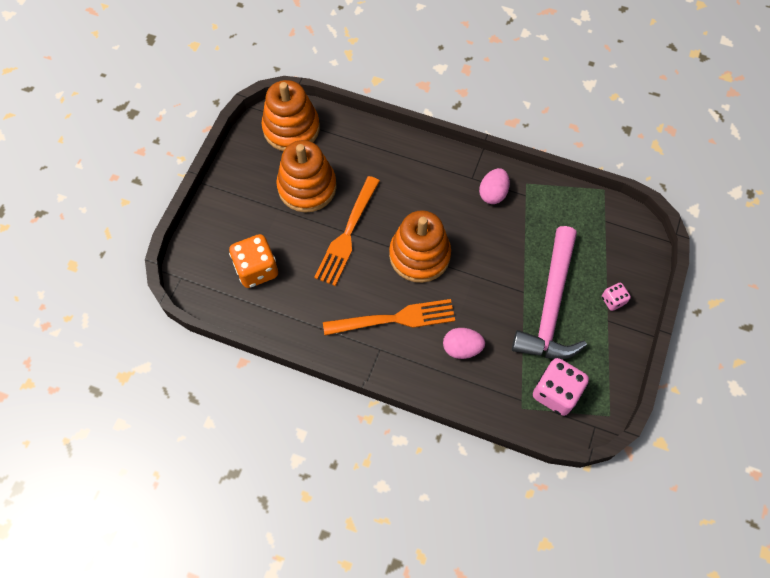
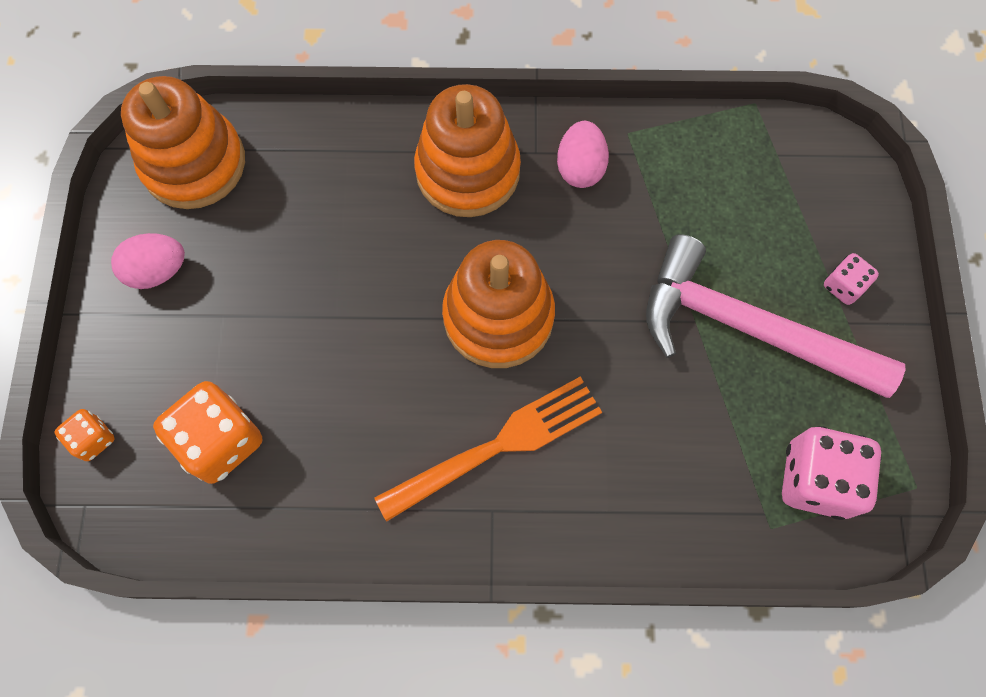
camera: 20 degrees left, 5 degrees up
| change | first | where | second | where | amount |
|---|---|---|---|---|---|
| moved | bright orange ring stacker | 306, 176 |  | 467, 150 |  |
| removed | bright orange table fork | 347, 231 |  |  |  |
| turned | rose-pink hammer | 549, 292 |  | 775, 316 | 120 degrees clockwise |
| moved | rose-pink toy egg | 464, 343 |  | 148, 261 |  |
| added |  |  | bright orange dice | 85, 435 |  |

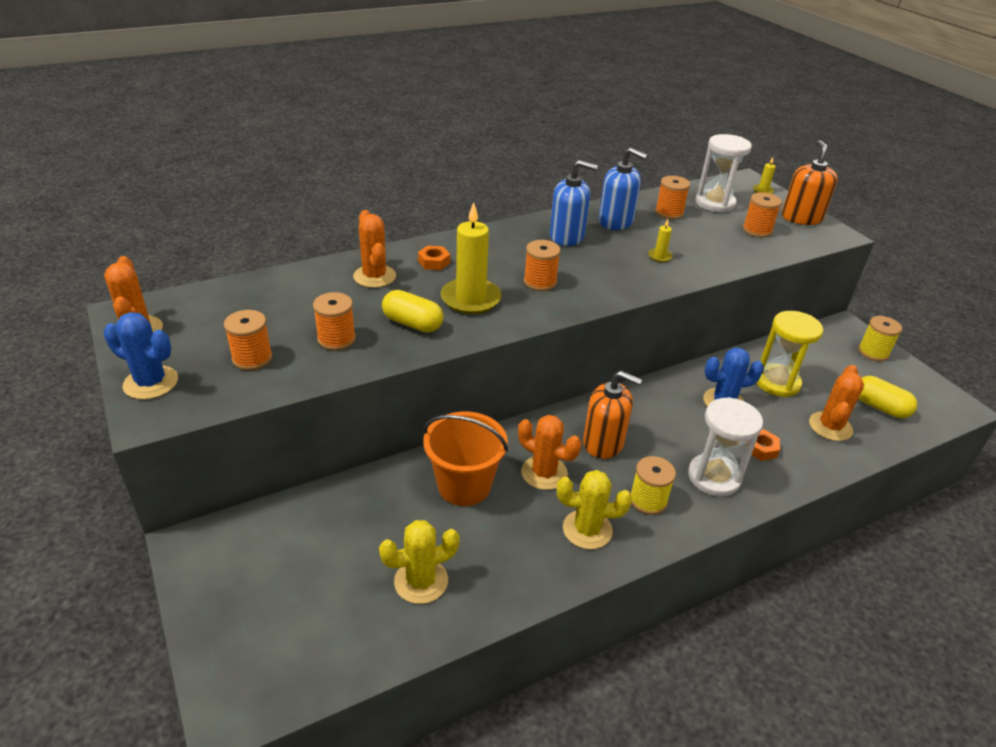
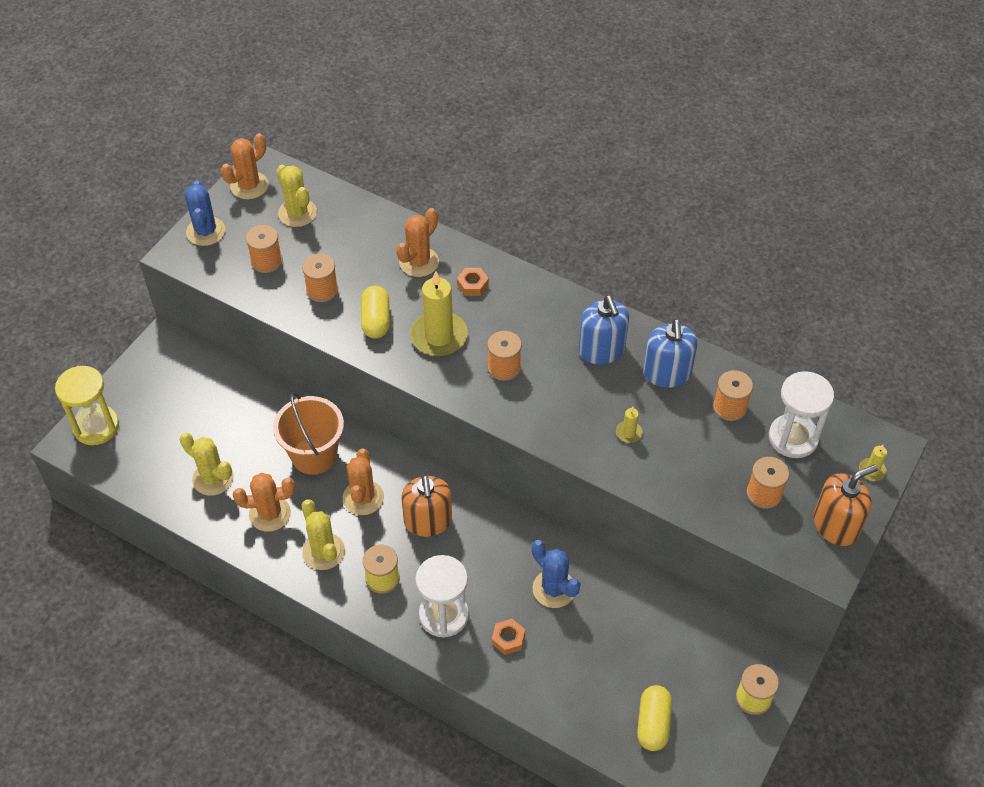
camera: 60 degrees right, 15 degrees up
| change | first | where | second | where | amount |
|---|---|---|---|---|---|
| moved | yellow sand timer | 789, 354 |  | 87, 405 |  |
| moved | bright orange prickly plant | 836, 403 |  | 264, 502 |  |
| added |  |  | yellow prickly plant | 296, 196 |  |

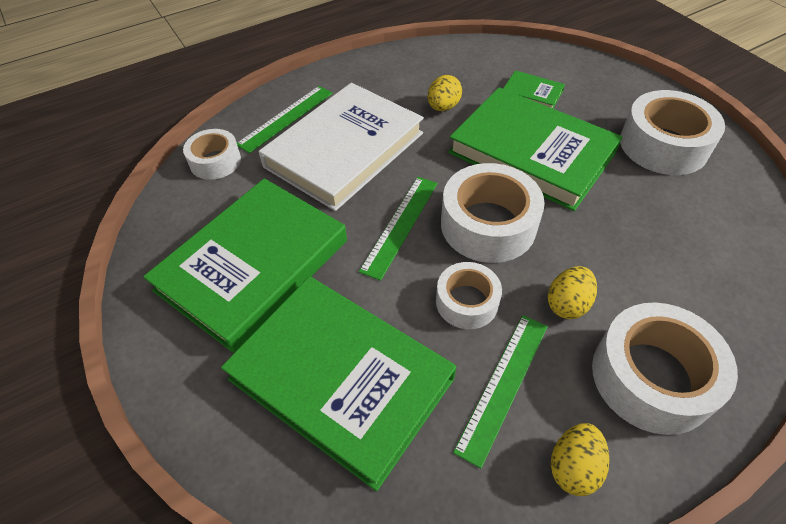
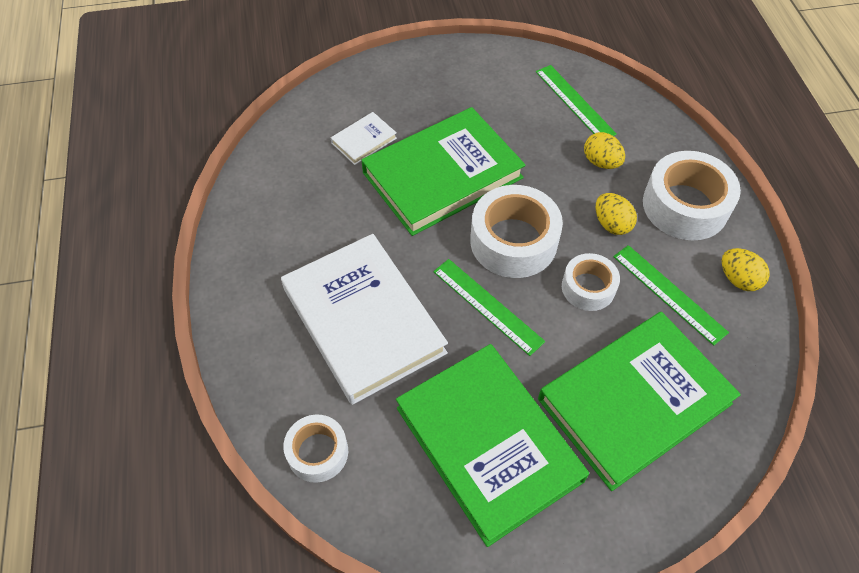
camera: 70 degrees left, 5 degrees up
| change | first | where | second | where | amount |
|---|---|---|---|---|---|
| recoloured | green hardback | 534, 89 | pure white hardback | 364, 138 |  |
| moved | yellow toy egg | 445, 93 |  | 604, 150 |  |
| moved | green measuring stick | 285, 119 |  | 576, 100 |  |
| removed | pure white roll of tape | 672, 132 |  |  |  |

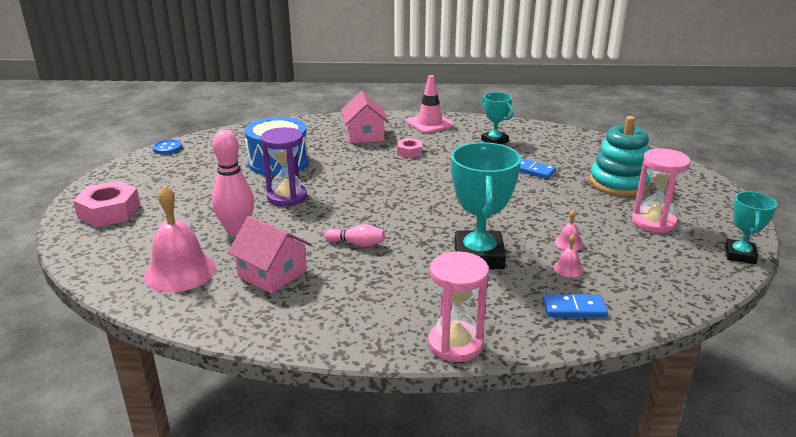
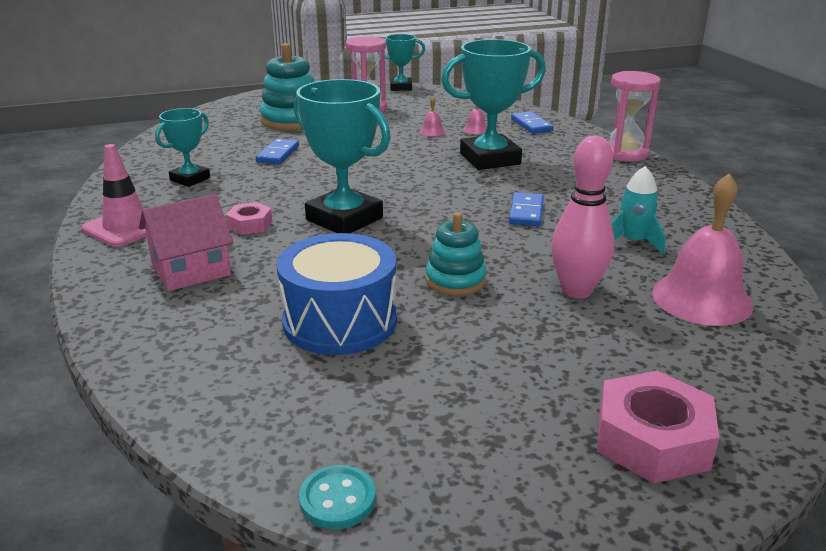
camera: 110 degrees left, 0 degrees up
| change | first | where | second | where | amount |
|---|---|---|---|---|---|
| replaced | purple sand timer | 284, 167 | turquoise ring stacker | 456, 254 |  |
| recoloured | cobalt sewing button | 167, 146 | turquoise sewing button | 337, 497 |  |
| replaced | rose-pink house | 269, 255 | turquoise toy rocket | 638, 210 |  |
| replaced | rose-pink skittle | 355, 235 | cobalt domino | 526, 209 |  |
| added |  |  | turquoise prize cup | 342, 156 |  |

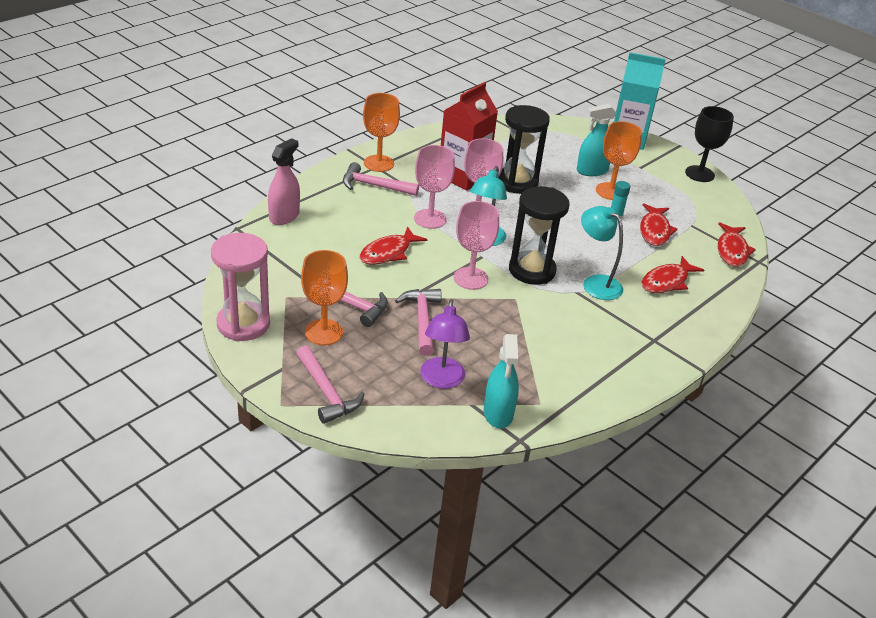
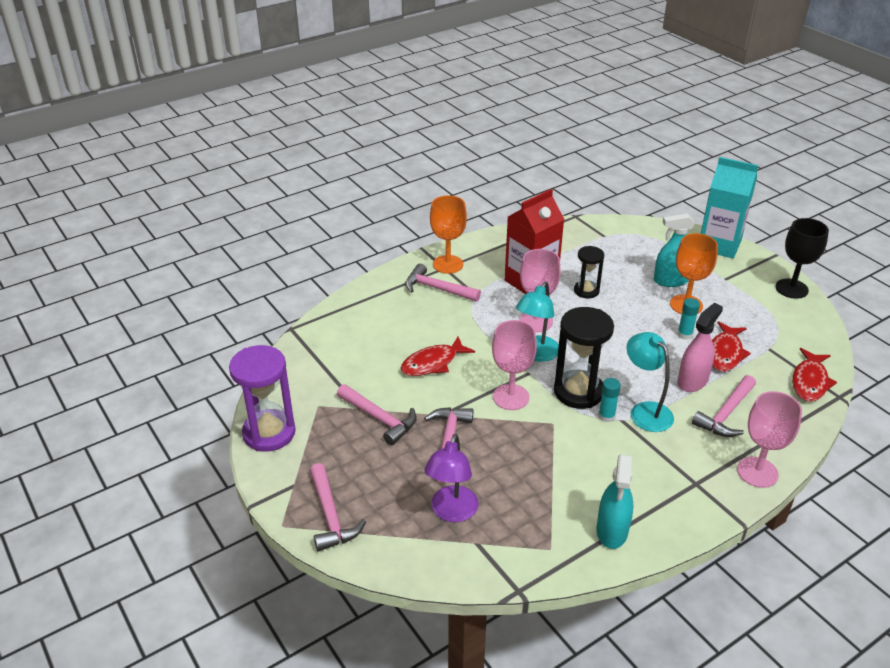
camera: 15 degrees right, 0 degrees up
| change | first | where | second | where | amount |
|---|---|---|---|---|---|
| resized | jet-black sand timer | 524, 149 |  | 589, 272 | x0.58 |
| moved | rose-pink spray cleaner | 284, 181 |  | 700, 347 |  |
| moved | rose-pink goblet | 434, 187 |  | 769, 439 |  |
| recoloured | rose-pink sand timer | 240, 287 | purple sand timer | 262, 398 |  |
| removed | bright orange goblet | 324, 297 |  |  |  |
| replaced | red fish figure | 672, 274 | rose-pink hammer | 724, 406 |  |
| moved | turquoise spray cleaner | 501, 381 |  | 615, 501 |  |
| added |  |  | turquoise stick of glue | 610, 400 |  |

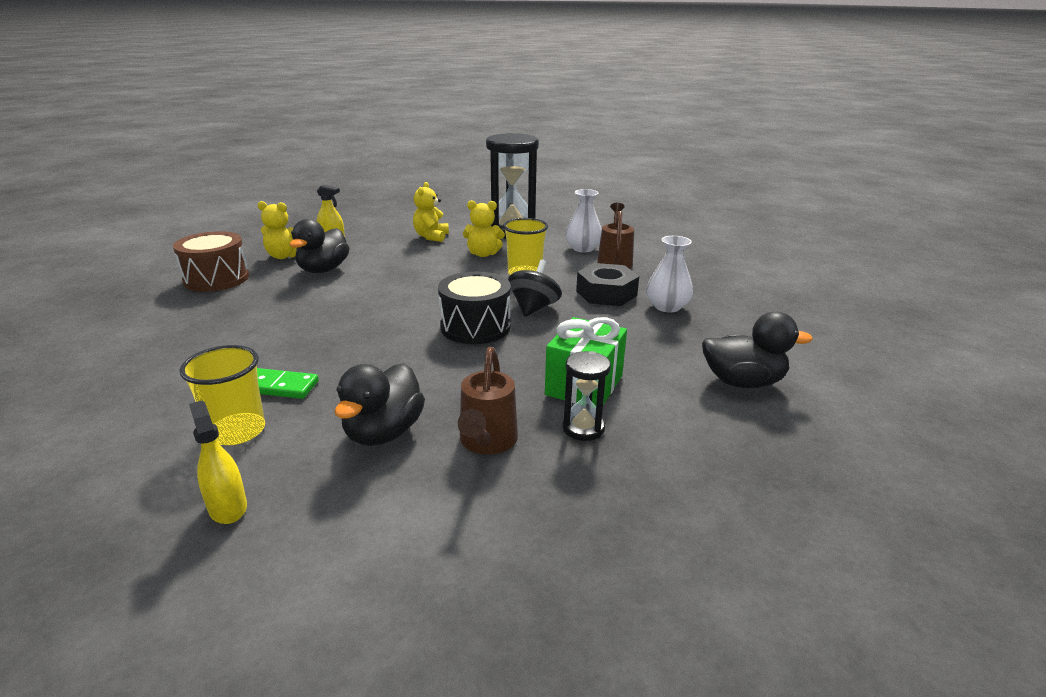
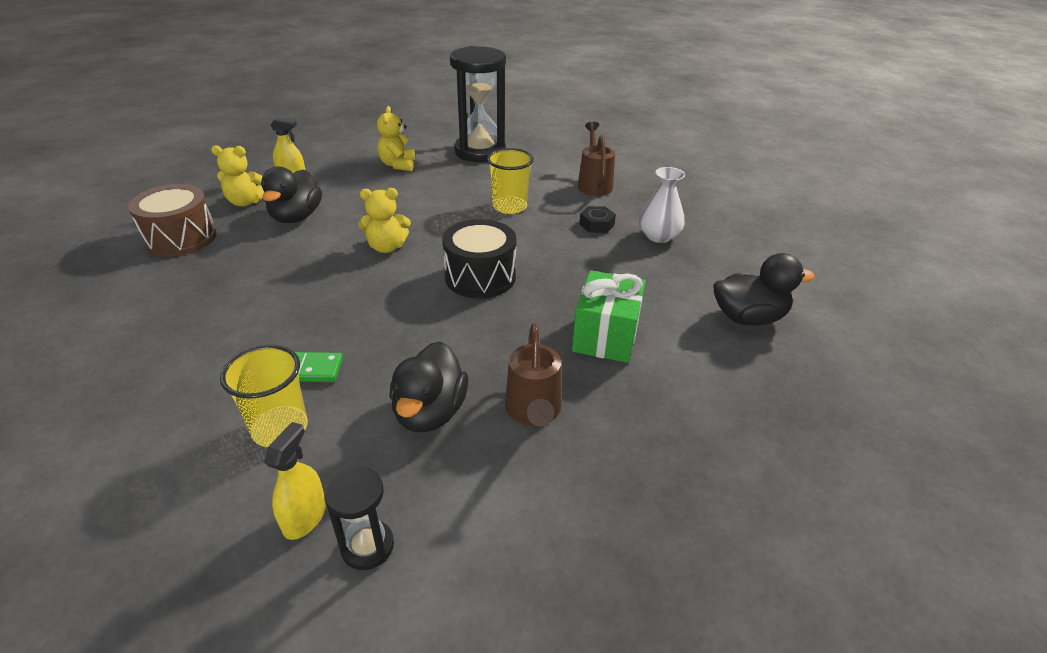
camera: 10 degrees left, 10 degrees up
| change | first | where | second | where | amount |
|---|---|---|---|---|---|
| removed | pure white flower vase | 583, 221 |  |  |  |
| moved | yellow teddy bear | 484, 228 |  | 384, 220 |  |
| removed | jet-black spinning top | 535, 288 |  |  |  |
| resized | jet-black hexagon nut | 607, 284 |  | 597, 219 | x0.58 |
| moved | jet-black sand timer | 586, 396 |  | 359, 518 |  |
| turned | yellow spray cleaner | 218, 462 |  | 295, 481 | 60 degrees clockwise |

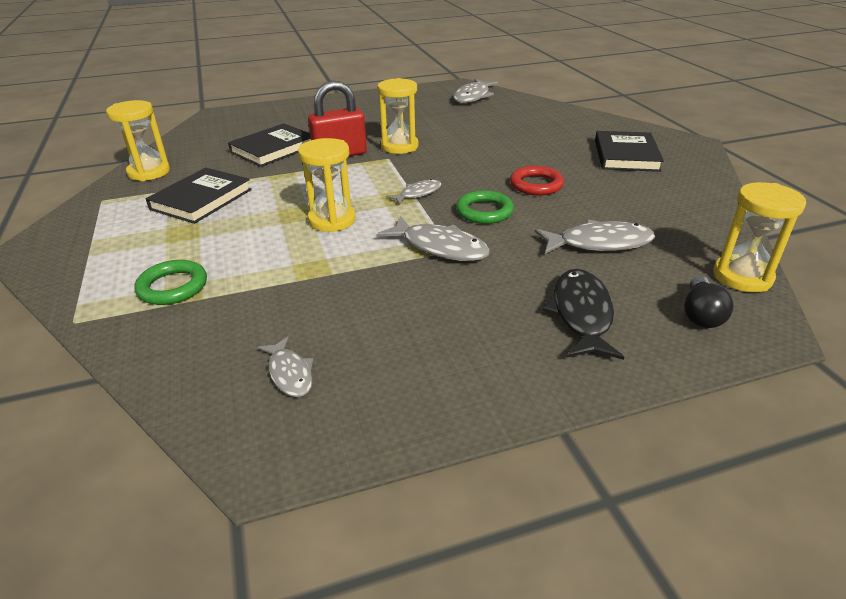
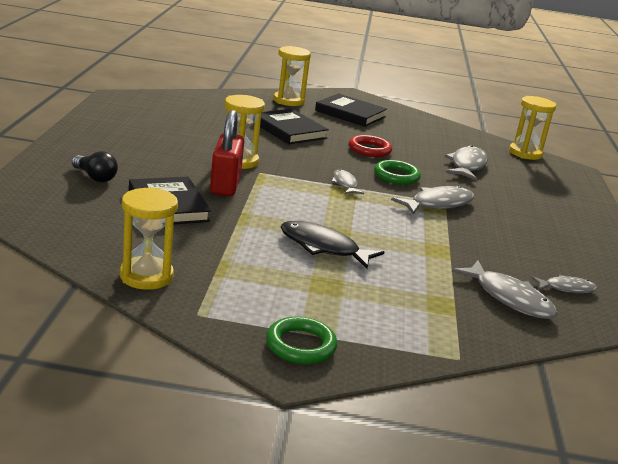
camera: 70 degrees left, 10 degrees down
| change | first | where | second | where | amount |
|---|---|---|---|---|---|
| moved | gray fish figure | 476, 91 |  | 505, 290 |  |
| moved | yellow sand timer | 327, 185 |  | 292, 76 |  |
| moved | jet-black hardback | 199, 196 |  | 291, 126 |  |
| moved | green hoop | 170, 282 |  | 301, 340 |  |
| moved | jet-black fish figure | 583, 314 |  | 332, 245 |  |
| moved | jet-black light bulb | 709, 302 |  | 95, 166 |  |

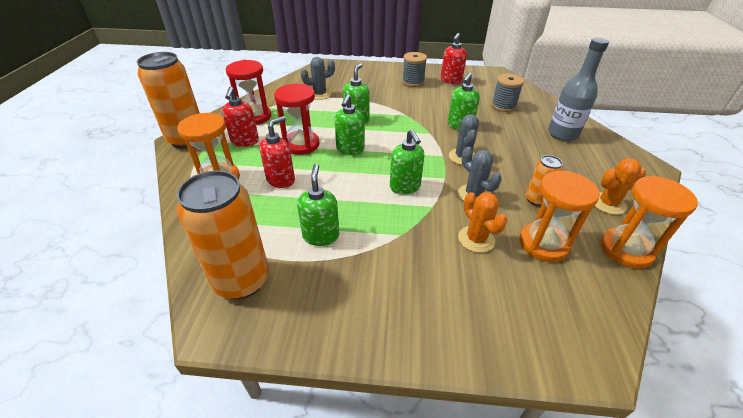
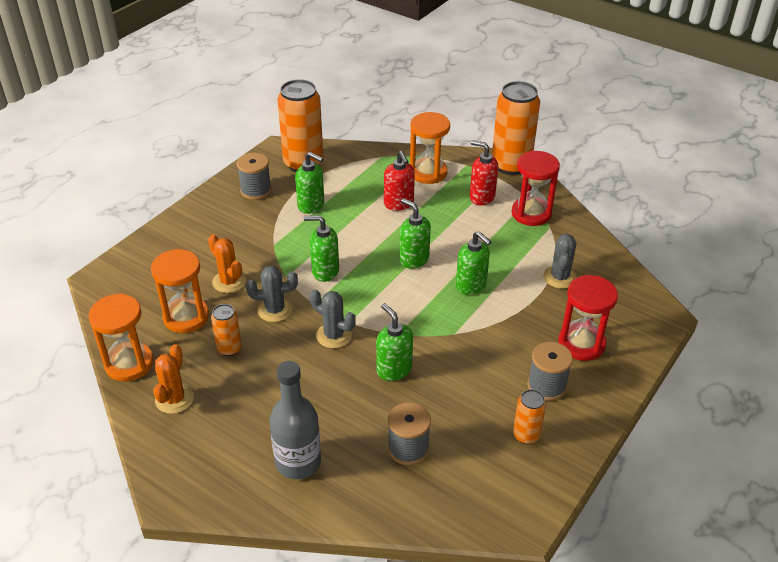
camera: 120 degrees right, 0 degrees up
| change | first | where | second | where | amount |
|---|---|---|---|---|---|
| replaced | red soap pump | 454, 58 | bright orange can | 529, 416 |  |
| moved | red sand timer | 296, 119 |  | 588, 318 |  |
| turned | bright orange prickly plant | 482, 222 |  | 227, 263 | 45 degrees clockwise |
| added |  |  | gray spool | 254, 176 |  |

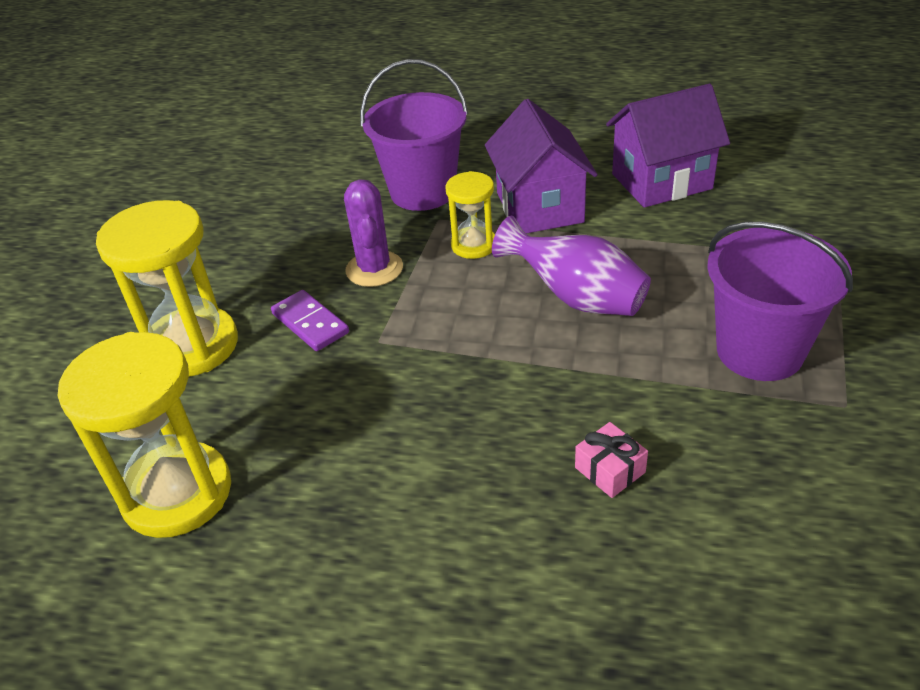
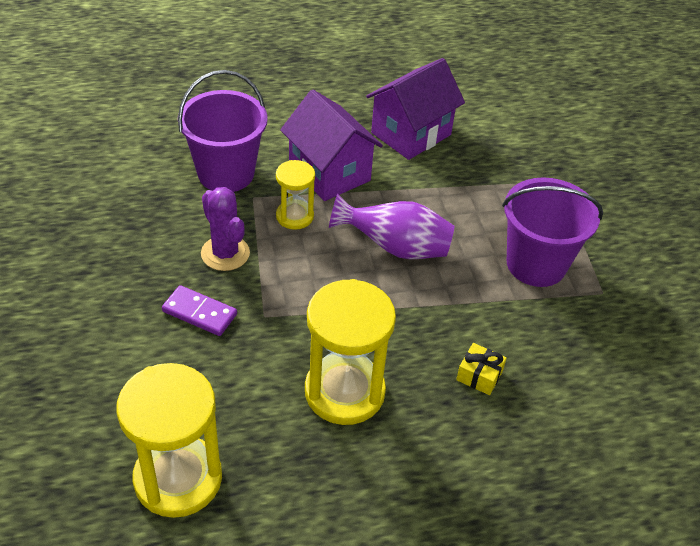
camera: 30 degrees left, 5 degrees up
| change | first | where | second | where | amount |
|---|---|---|---|---|---|
| moved | yellow sand timer | 167, 288 |  | 350, 352 |  |
| recoloured | rose-pink gift | 611, 460 | yellow gift | 481, 369 |  |

